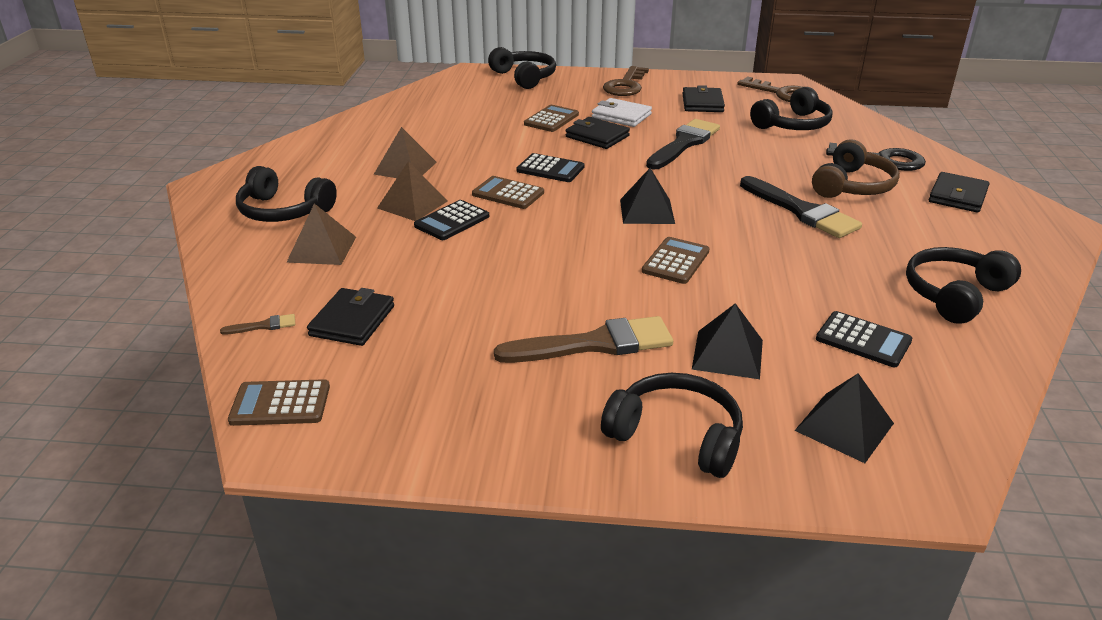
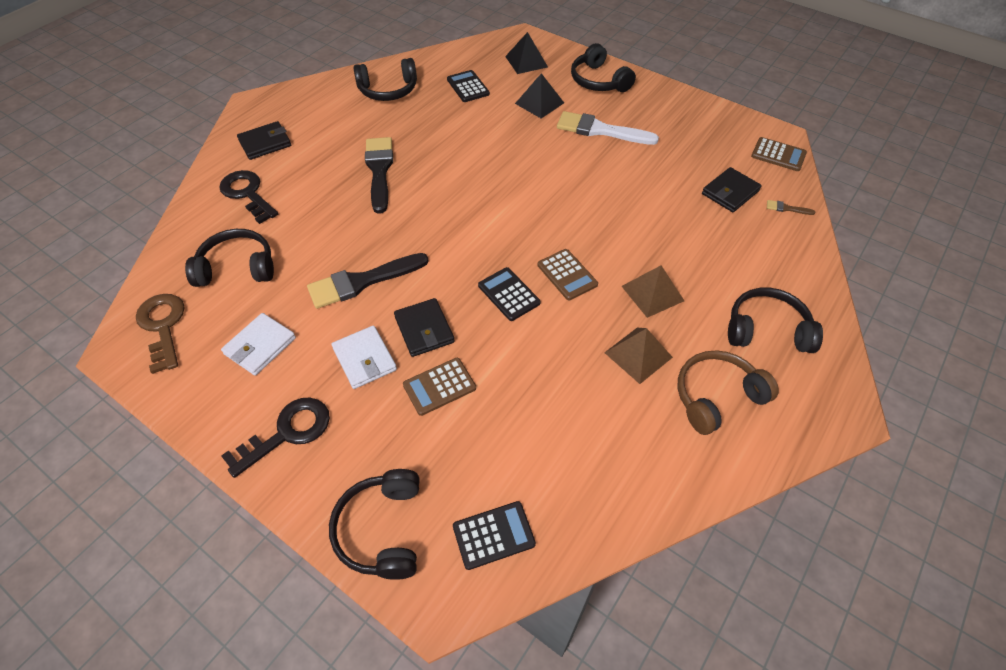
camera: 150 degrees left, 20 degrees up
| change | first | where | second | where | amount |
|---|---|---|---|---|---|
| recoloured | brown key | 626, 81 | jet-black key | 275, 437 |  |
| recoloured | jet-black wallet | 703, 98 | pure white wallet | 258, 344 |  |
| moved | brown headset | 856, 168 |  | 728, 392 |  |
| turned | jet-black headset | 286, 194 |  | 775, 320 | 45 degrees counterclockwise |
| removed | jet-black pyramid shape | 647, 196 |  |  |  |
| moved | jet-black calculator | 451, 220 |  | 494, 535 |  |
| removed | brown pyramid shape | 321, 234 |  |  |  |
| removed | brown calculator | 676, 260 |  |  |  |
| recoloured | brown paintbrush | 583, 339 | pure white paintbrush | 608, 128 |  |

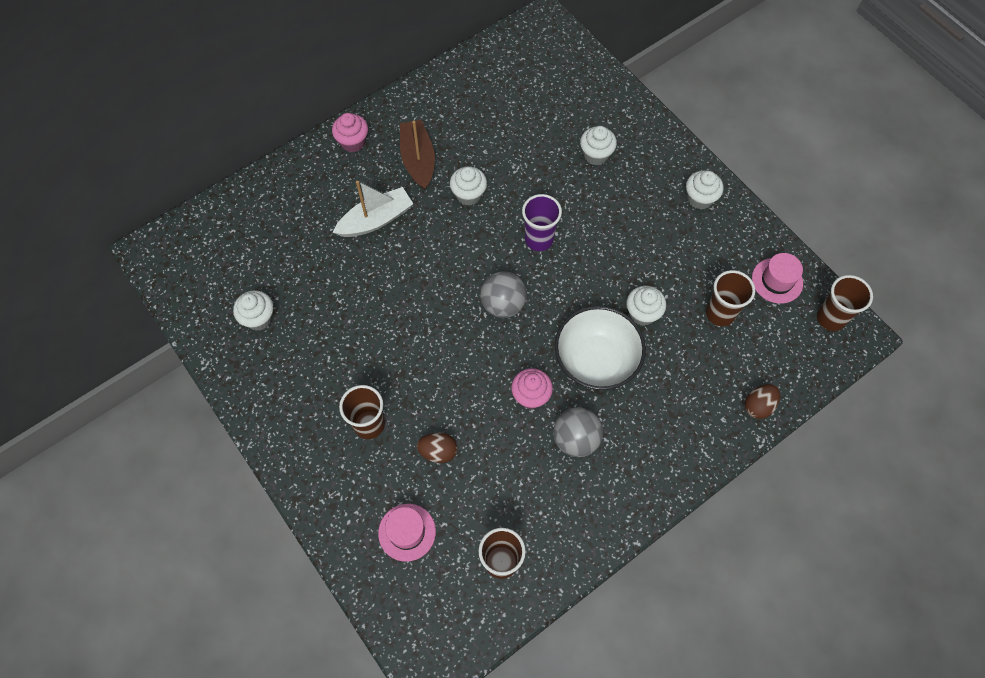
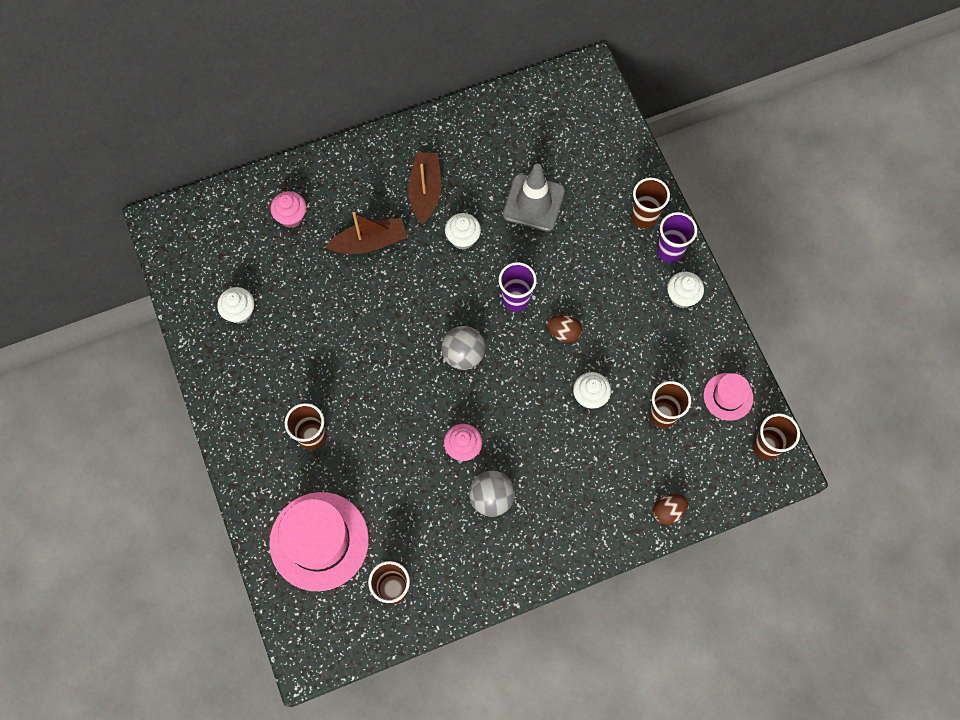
camera: 15 degrees right, 5 degrees up
| change | first | where | second | where | amount |
|---|---|---|---|---|---|
| moved | rose-pink muffin | 350, 132 |  | 288, 209 |  |
| removed | pure white muffin | 598, 145 |  |  |  |
| recoloured | pure white boat | 373, 209 | brown boat | 366, 233 |  |
| removed | pure white serving bowl | 600, 348 |  |  |  |
| moved | brown toy egg | 437, 448 |  | 564, 329 |  |
| resized | rose-pink hat | 407, 533 |  | 319, 541 | x1.92 |
| added |  |  | gray traffic cone | 534, 197 |  |
| added |  |  | brown tumbler | 650, 203 |  |
| added |  |  | purple tumbler | 677, 237 |  |

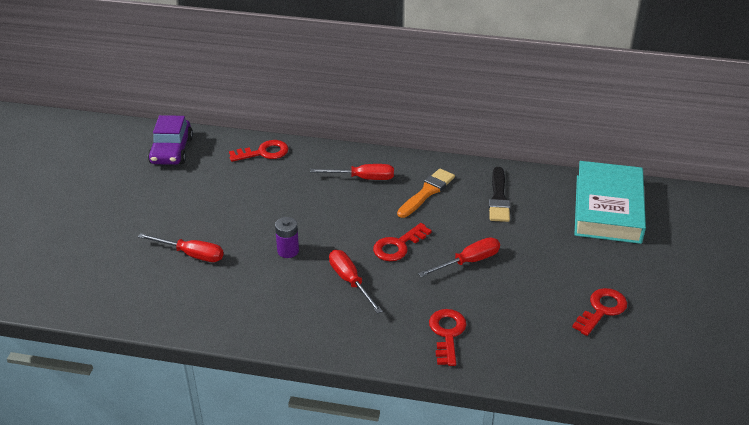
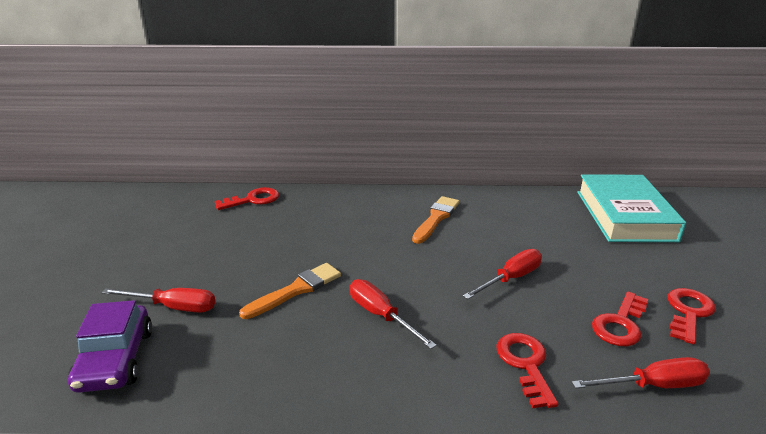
camera: 10 degrees left, 10 degrees down
| change | first | where | second | where | amount |
|---|---|---|---|---|---|
| moved | purple car | 170, 140 |  | 110, 346 |  |
| moved | red hand screwdriver | 352, 172 |  | 641, 373 |  |
| removed | jet-black paintbrush | 499, 194 |  |  |  |
| replaced | purple AA battery | 287, 237 | bright orange paintbrush | 290, 291 |  |
| moved | red key | 402, 242 |  | 620, 319 |  |

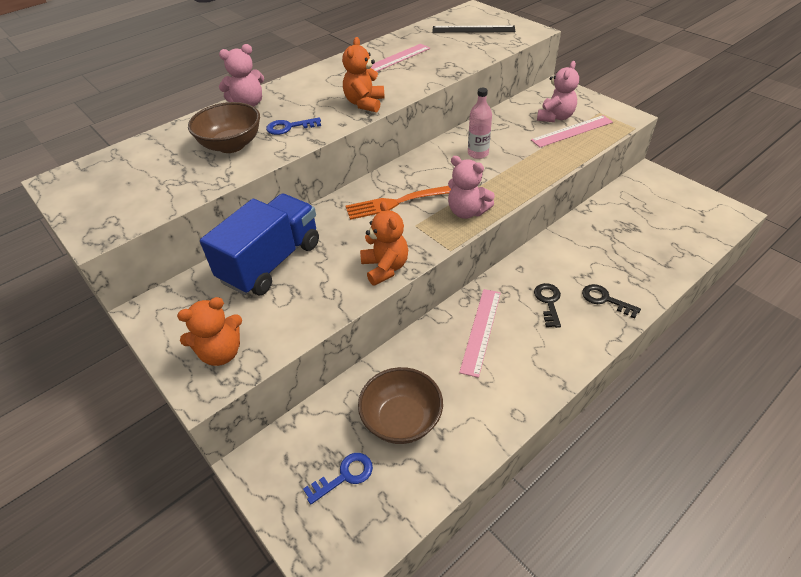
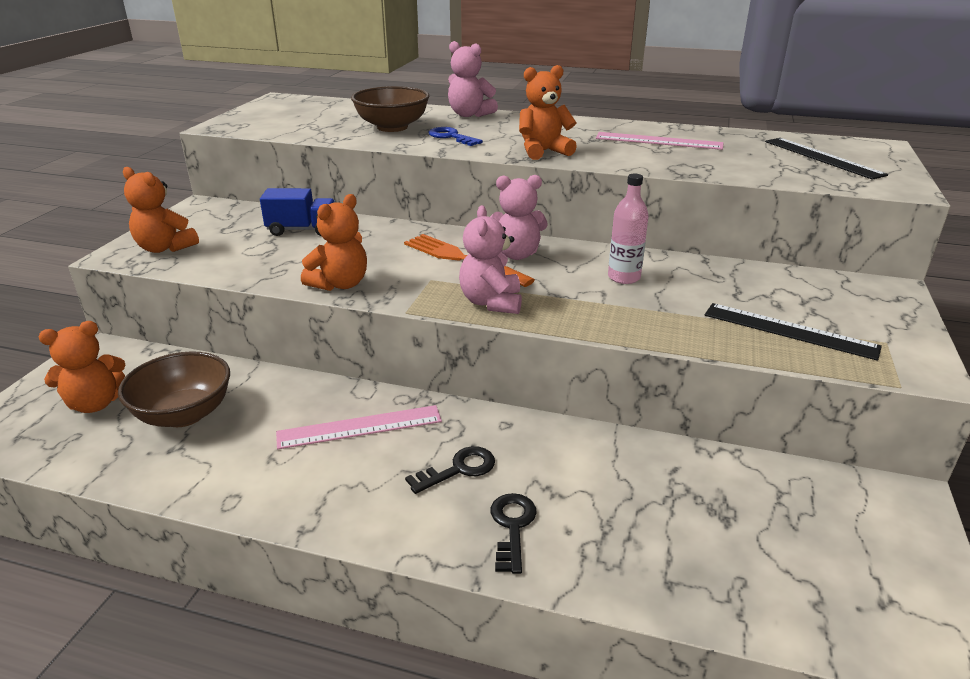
camera: 55 degrees right, 15 degrees down
| change | first | where | second | where | amount |
|---|---|---|---|---|---|
| moved | rose-pink teddy bear | 558, 91 |  | 519, 217 |  |
| recoloured | rose-pink measuring stick | 572, 131 | jet-black measuring stick | 793, 332 |  |
| resized | cobalt lorry | 259, 244 |  | 298, 212 | x0.56 |
| replaced | cobalt key | 338, 478 | bright orange teddy bear | 82, 367 |  |

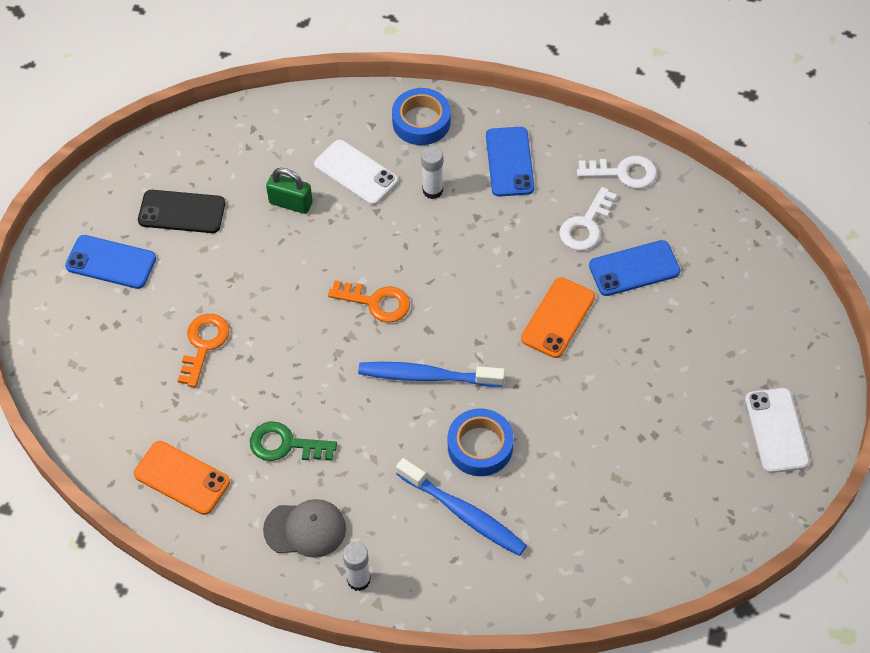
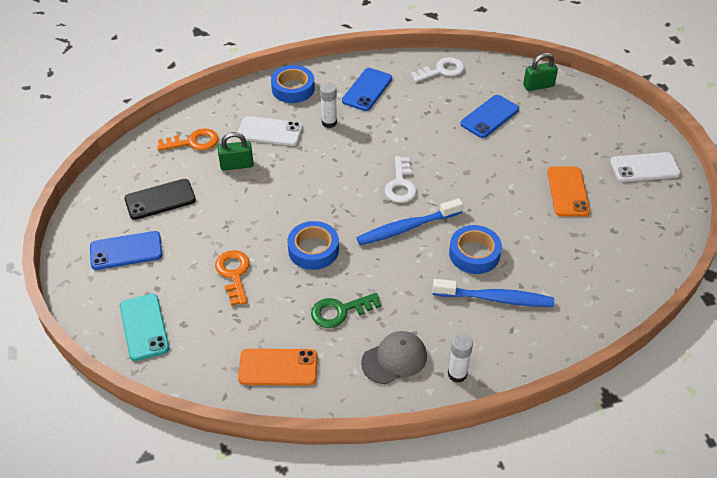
camera: 30 degrees left, 10 degrees down
| change | first | where | second | where | amount |
|---|---|---|---|---|---|
| turned | cobalt phone | 510, 162 |  | 367, 89 | 60 degrees clockwise |
| moved | pure white key | 588, 219 |  | 401, 179 |  |
| moved | bright orange phone | 558, 317 |  | 568, 191 |  |
| moved | bright orange key | 369, 301 |  | 187, 140 |  |
| turned | pure white phone | 777, 430 |  | 645, 167 | 60 degrees counterclockwise |
| added |  |  | green small lock | 540, 72 |  |
| added |  |  | cobalt roll of tape | 313, 245 |  |
| added |  |  | turquoise phone | 144, 327 |  |

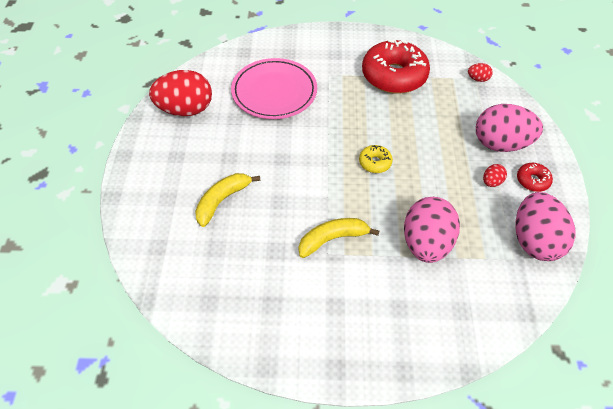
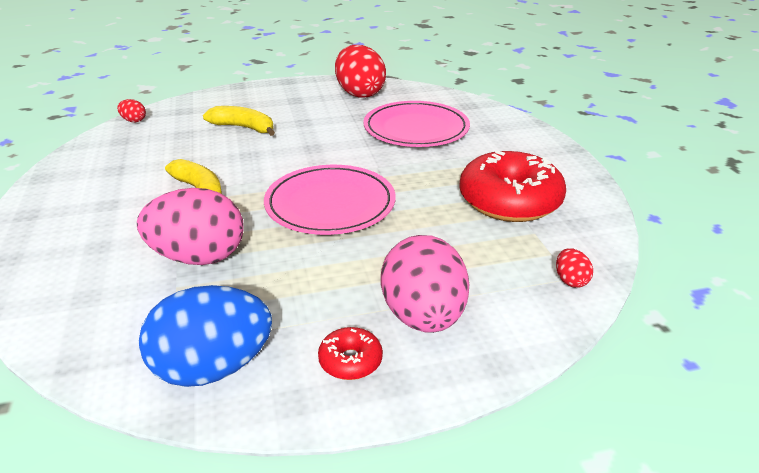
camera: 75 degrees right, 20 degrees down
| change | first | where | second | where | amount |
|---|---|---|---|---|---|
| replaced | yellow donut | 376, 159 | rose-pink plate | 330, 200 |  |
| moved | red toy egg | 495, 175 |  | 131, 110 |  |
| recoloured | rose-pink toy egg | 545, 226 | cobalt toy egg | 205, 336 |  |

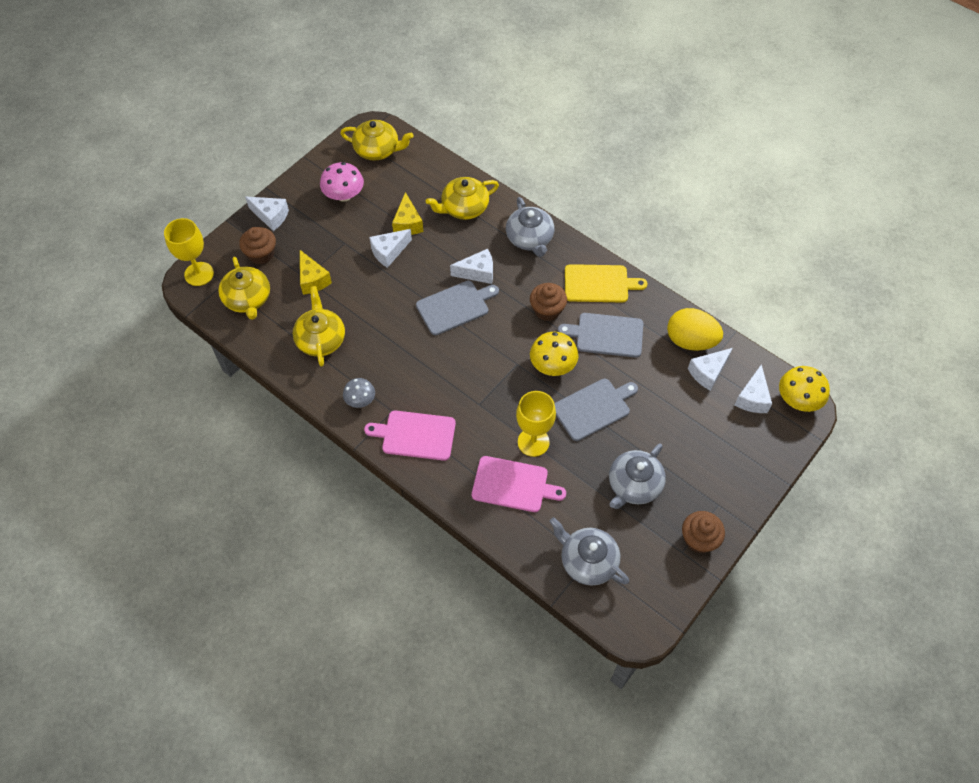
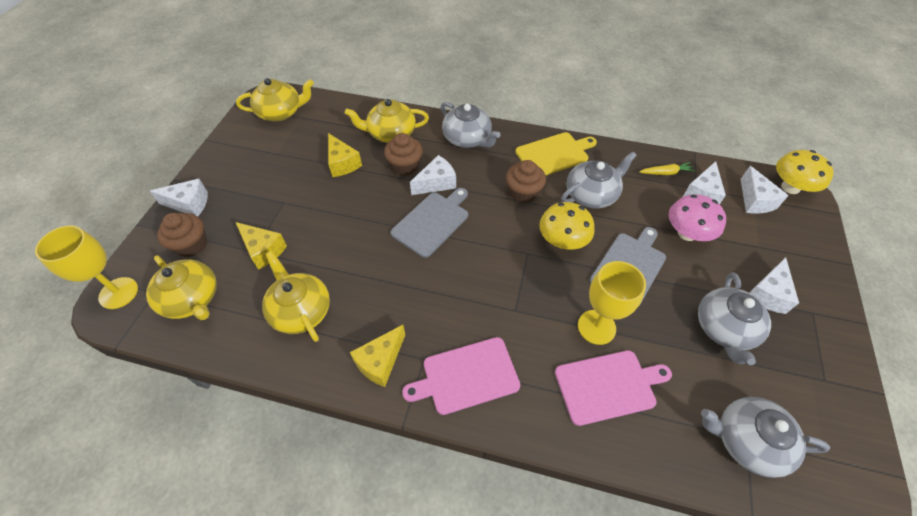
camera: 25 degrees left, 5 degrees down
| change | first | where | second | where | amount |
|---|---|---|---|---|---|
| moved | rose-pink mushroom | 342, 182 |  | 697, 217 |  |
| turned | yellow teapot | 462, 198 |  | 386, 121 | 45 degrees clockwise |
| moved | pure white cheese wedge | 390, 248 |  | 774, 285 |  |
| replaced | yellow toy egg | 695, 329 | yellow carrot | 667, 168 |  |
| replaced | gray bread board | 600, 335 | gray teapot | 599, 179 |  |
| replaced | gray mushroom | 359, 393 | yellow cheese wedge | 377, 356 |  |
| moved | brown muffin | 703, 532 |  | 403, 154 |  |

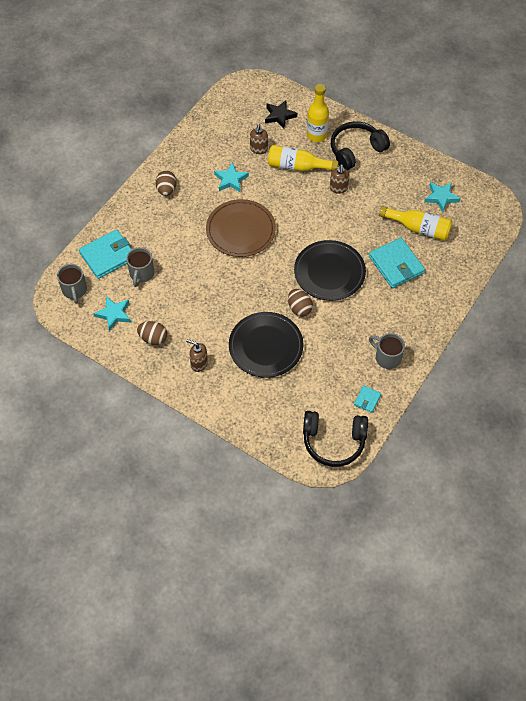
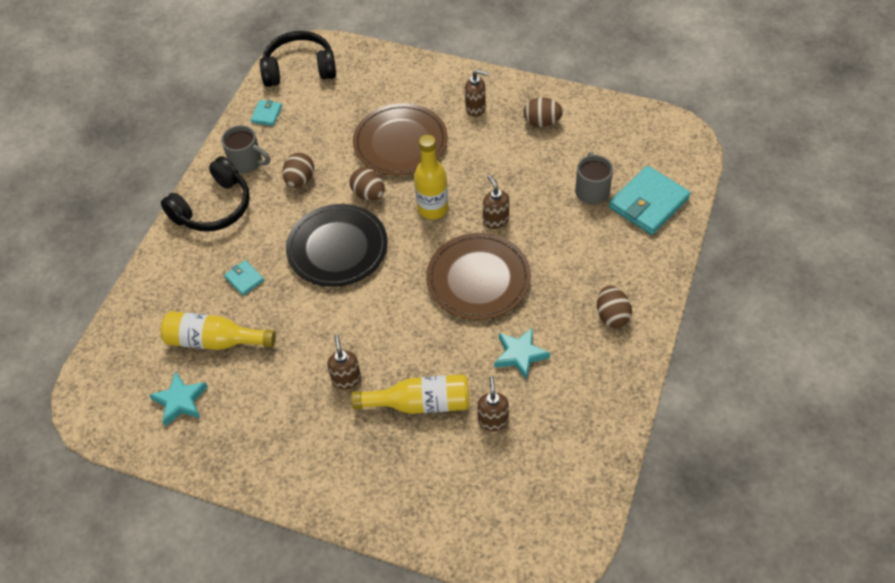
camera: 170 degrees right, 5 degrees down
| change | first | where | second | where | amount |
|---|---|---|---|---|---|
| moved | yellow bottle | 318, 113 |  | 431, 177 |  |
| removed | jet-black star shape | 281, 114 |  |  |  |
| moved | jet-black headset | 360, 145 |  | 205, 194 |  |
| resized | turquoise wallet | 397, 263 |  | 244, 278 | x0.48 |
| removed | gray tea mug | 72, 284 |  |  |  |
| removed | turquoise star shape | 112, 313 |  |  |  |
| recoloured | jet-black plate | 266, 345 | brown plate | 400, 139 |  |
| added |  |  | brown toy egg | 298, 170 |  |
| added |  |  | brown soap pump | 496, 202 |  |

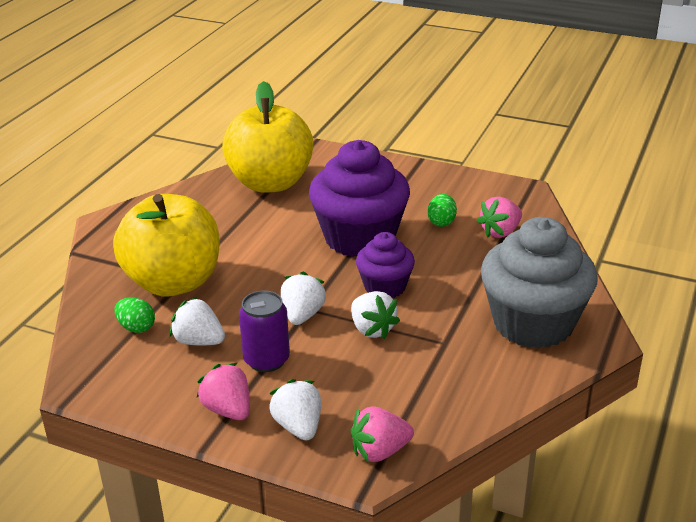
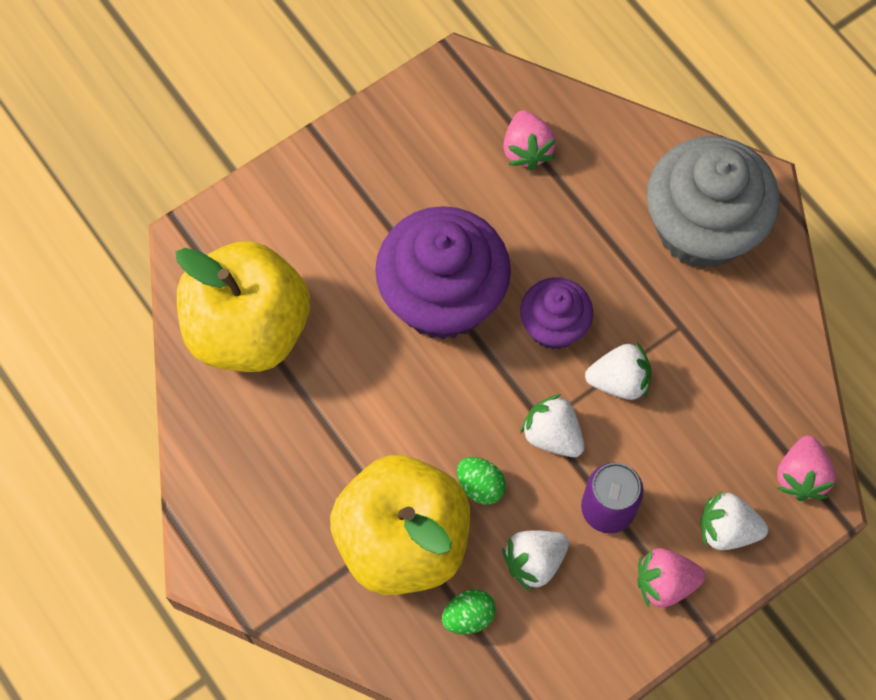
camera: 60 degrees left, 35 degrees up
| change | first | where | second | where | amount |
|---|---|---|---|---|---|
| moved | green toy egg | 442, 210 |  | 481, 481 |  |

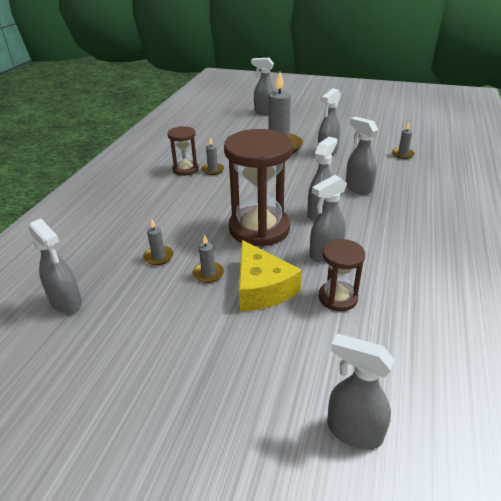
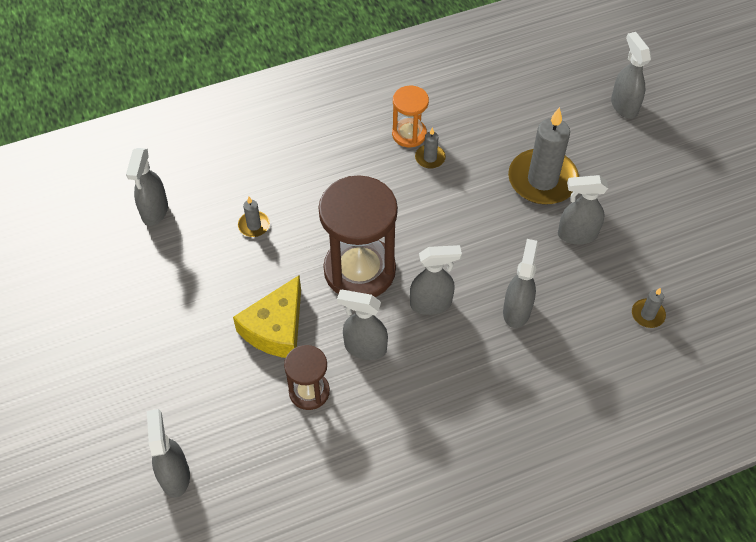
camera: 50 degrees right, 20 degrees up
| change | first | where | second | where | amount |
|---|---|---|---|---|---|
| recoloured | brown sand timer | 183, 151 | bright orange sand timer | 410, 116 |  |
| removed | gray pillar candle | 208, 259 |  |  |  |

